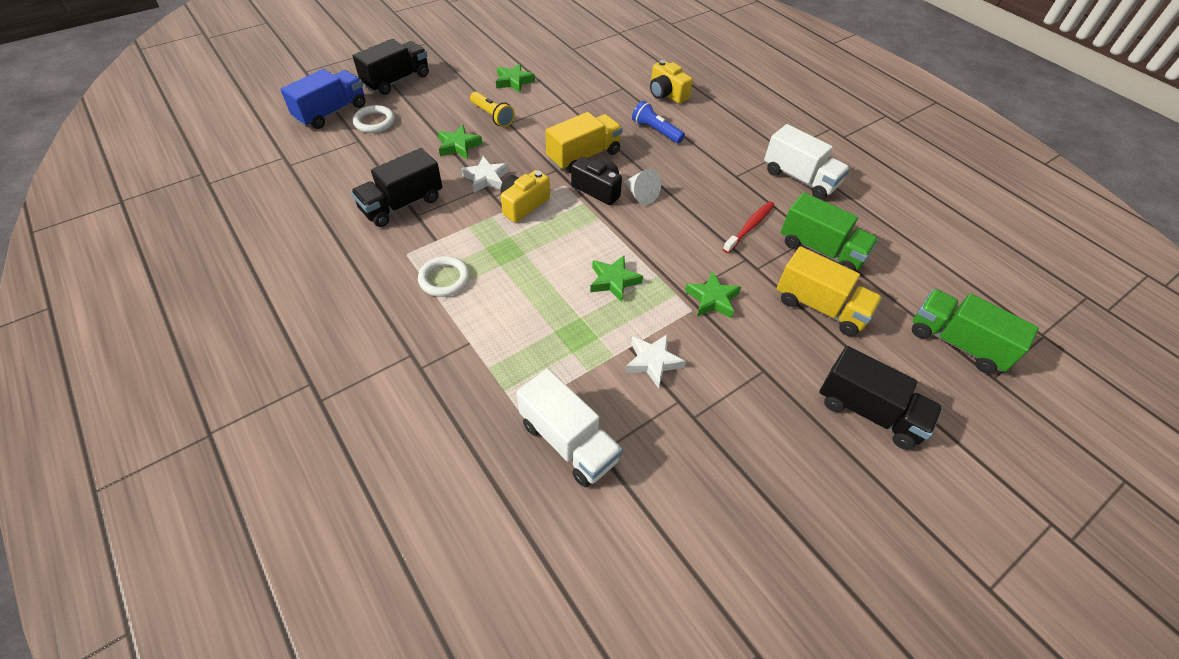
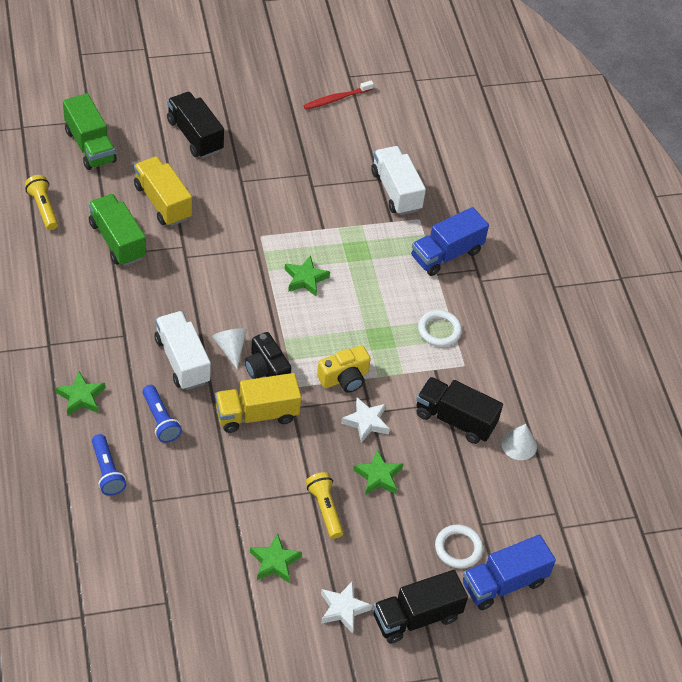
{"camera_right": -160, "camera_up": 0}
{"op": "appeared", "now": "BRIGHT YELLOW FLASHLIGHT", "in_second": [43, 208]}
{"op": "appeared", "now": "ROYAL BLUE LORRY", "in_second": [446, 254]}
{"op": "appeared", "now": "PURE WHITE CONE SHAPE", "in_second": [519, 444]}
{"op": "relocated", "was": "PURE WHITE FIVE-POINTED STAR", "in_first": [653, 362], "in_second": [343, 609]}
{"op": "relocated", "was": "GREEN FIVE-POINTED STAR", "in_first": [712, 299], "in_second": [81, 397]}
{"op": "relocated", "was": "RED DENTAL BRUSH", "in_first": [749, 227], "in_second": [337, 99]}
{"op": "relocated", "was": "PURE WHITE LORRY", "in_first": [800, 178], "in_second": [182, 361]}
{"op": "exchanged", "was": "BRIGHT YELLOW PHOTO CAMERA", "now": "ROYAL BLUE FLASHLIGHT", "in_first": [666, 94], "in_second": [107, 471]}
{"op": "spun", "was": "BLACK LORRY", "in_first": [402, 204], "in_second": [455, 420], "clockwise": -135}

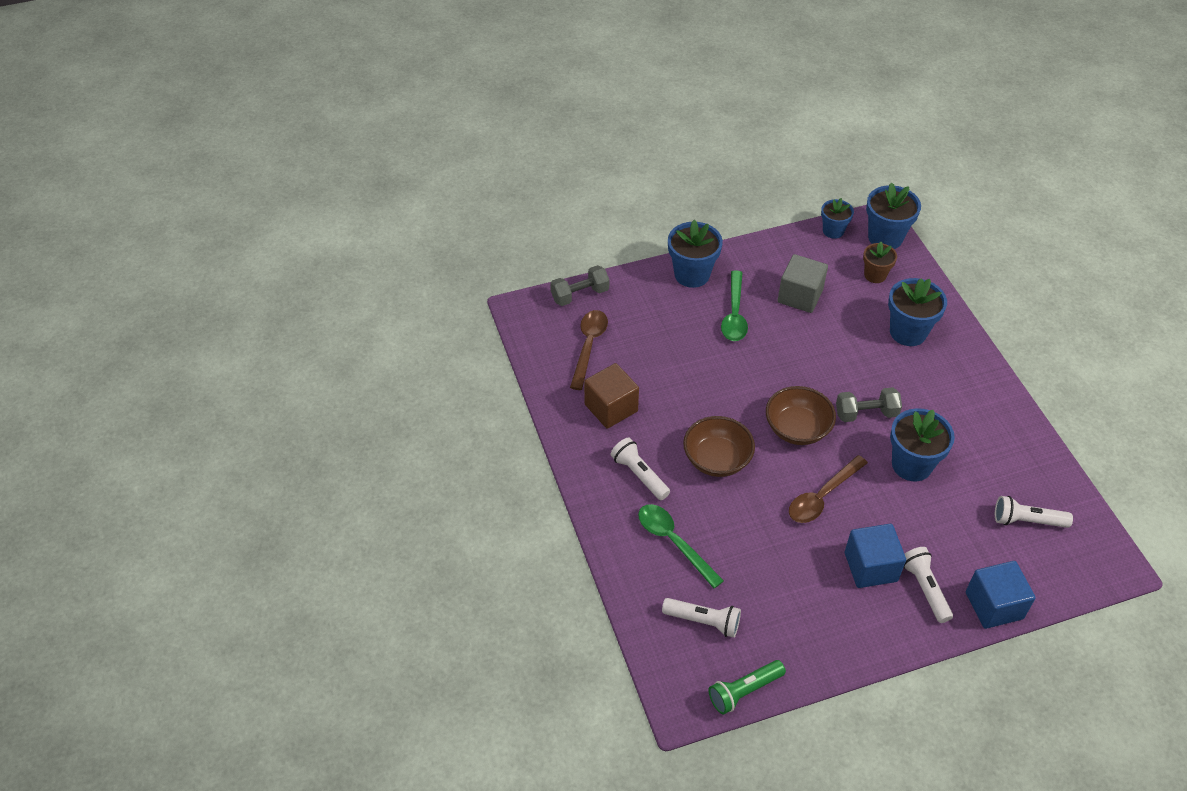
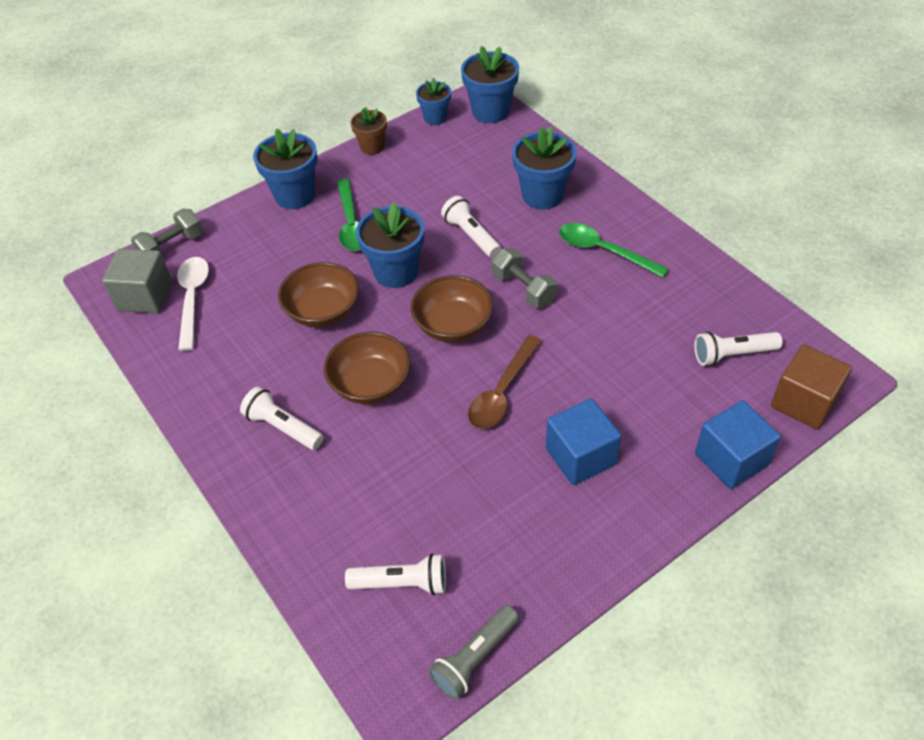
{"camera_right": -15, "camera_up": 0}
{"op": "appeared", "now": "BROWN SERVING BOWL", "in_second": [323, 311]}
{"op": "relocated", "was": "BROWN SOLID CUBE", "in_first": [611, 408], "in_second": [803, 402]}
{"op": "relocated", "was": "GREEN TEASPOON", "in_first": [674, 542], "in_second": [603, 251]}
{"op": "relocated", "was": "ASH-GREY SOLID CUBE", "in_first": [800, 296], "in_second": [145, 296]}
{"op": "relocated", "was": "BROWN POTTED PLANT", "in_first": [875, 275], "in_second": [372, 147]}
{"op": "relocated", "was": "ROYAL BLUE POTTED PLANT", "in_first": [911, 465], "in_second": [396, 272]}
{"op": "relocated", "was": "PURE WHITE FLASHLIGHT", "in_first": [925, 588], "in_second": [471, 235]}
{"op": "colour", "was": "BROWN TEASPOON", "now": "PURE WHITE TEASPOON", "in_first": [589, 346], "in_second": [193, 299]}
{"op": "colour", "was": "GREEN FLASHLIGHT", "now": "ASH-GREY FLASHLIGHT", "in_first": [744, 691], "in_second": [474, 658]}
{"op": "spun", "was": "ASH-GREY HAND WEIGHT", "in_first": [866, 413], "in_second": [523, 289], "clockwise": 75}

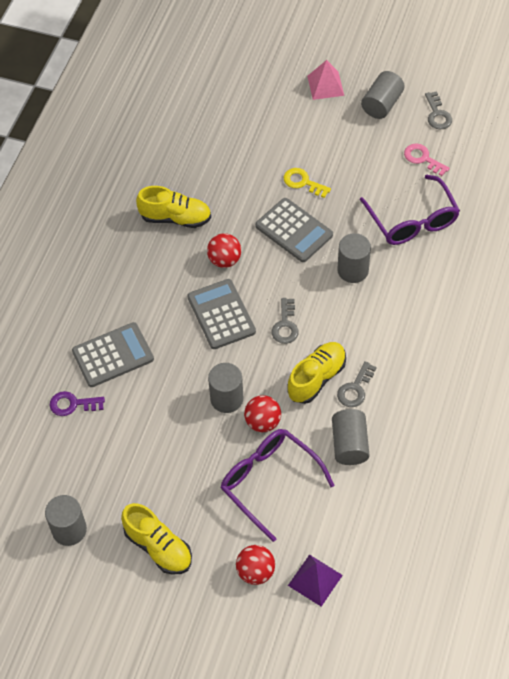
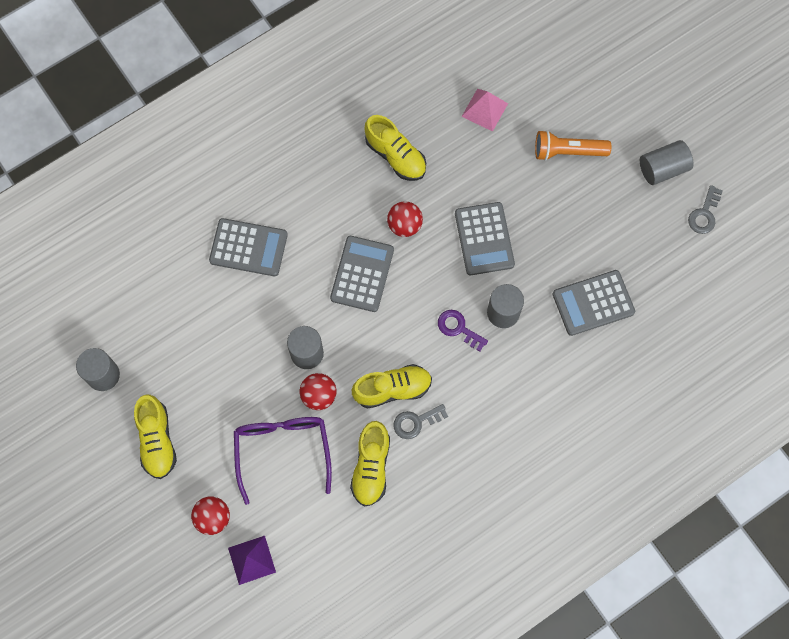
{"camera_right": 35, "camera_up": 15}
{"op": "missing", "was": "ASH-GREY LATCHKEY", "in_first": [285, 325]}
{"op": "missing", "was": "BRIGHT YELLOW LATCHKEY", "in_first": [303, 182]}
{"op": "missing", "was": "PINK LATCHKEY", "in_first": [423, 158]}
{"op": "appeared", "now": "BRIGHT ORANGE FLASHLIGHT", "in_second": [568, 151]}
{"op": "relocated", "was": "VIOLET LATCHKEY", "in_first": [72, 404], "in_second": [458, 328]}
{"op": "relocated", "was": "PINK PYRAMID SHAPE", "in_first": [325, 85], "in_second": [485, 110]}
{"op": "exchanged", "was": "ASH-GREY CYLINDER SHAPE", "now": "BRIGHT YELLOW LACE-UP SHOE", "in_first": [349, 444], "in_second": [371, 467]}
{"op": "exchanged", "was": "VIOLET EYEGLASSES", "now": "ASH-GREY ADDING MACHINE", "in_first": [412, 221], "in_second": [593, 303]}

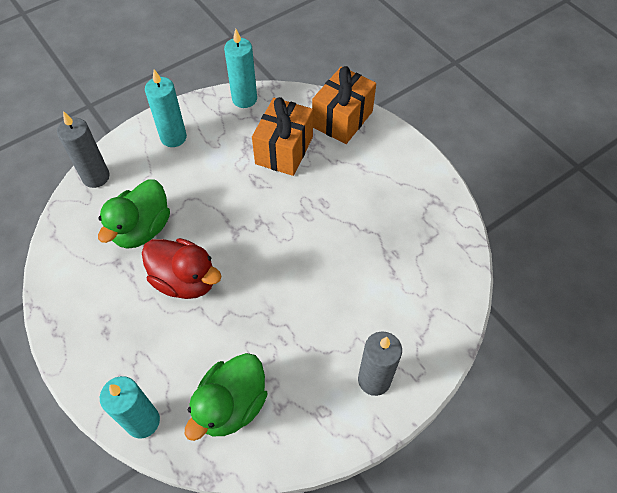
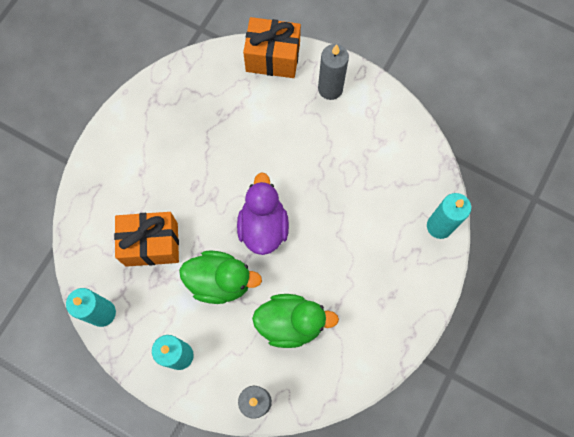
{"camera_right": -115, "camera_up": 15}
{"op": "missing", "was": "RED DUCK", "in_first": [185, 280]}
{"op": "appeared", "now": "VIOLET DUCK", "in_second": [263, 226]}
{"op": "relocated", "was": "GREEN DUCK", "in_first": [231, 405], "in_second": [220, 281]}
{"op": "relocated", "was": "BRIGHT ORANGE PRESENT", "in_first": [342, 119], "in_second": [273, 58]}

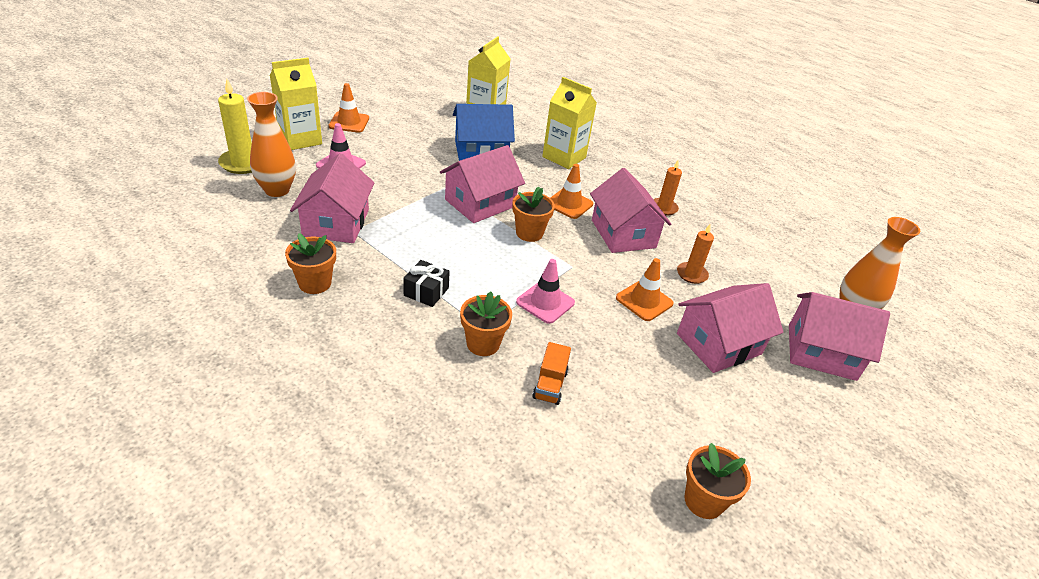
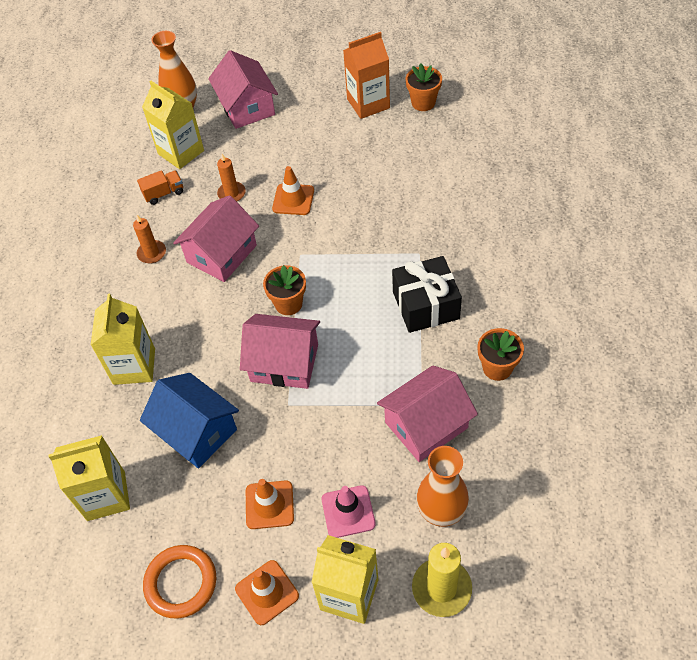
{"camera_right": -120, "camera_up": 15}
{"op": "missing", "was": "BRIGHT ORANGE POTTED PLANT", "in_first": [483, 344]}
{"op": "missing", "was": "PINK ROAD CONE", "in_first": [545, 302]}
{"op": "missing", "was": "PINK HOUSE", "in_first": [719, 344]}
{"op": "appeared", "now": "BRIGHT YELLOW JUICE CARTON", "in_second": [181, 152]}
{"op": "appeared", "now": "BRIGHT ORANGE RING", "in_second": [181, 583]}
{"op": "appeared", "now": "BRIGHT ORANGE JUICE CARTON", "in_second": [368, 103]}
{"op": "relocated", "was": "BRIGHT ORANGE LORRY", "in_first": [550, 385], "in_second": [164, 193]}
{"op": "relocated", "was": "BRIGHT ORANGE ROAD CONE", "in_first": [569, 204], "in_second": [269, 505]}
{"op": "size", "was": "BLACK PRESENT", "in_first": [426, 292], "in_second": [425, 305], "ratio": 1.78}

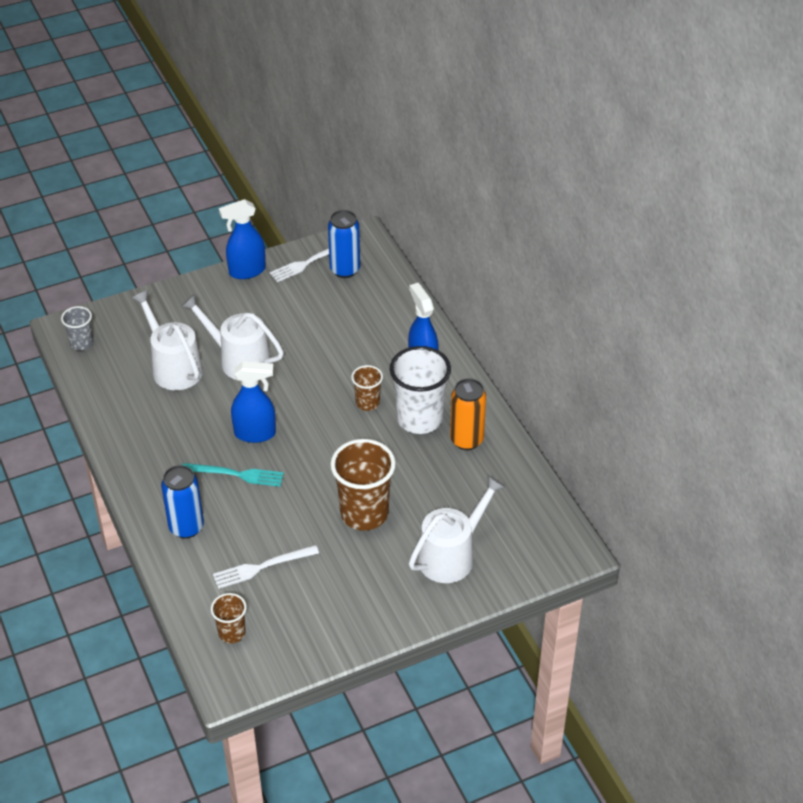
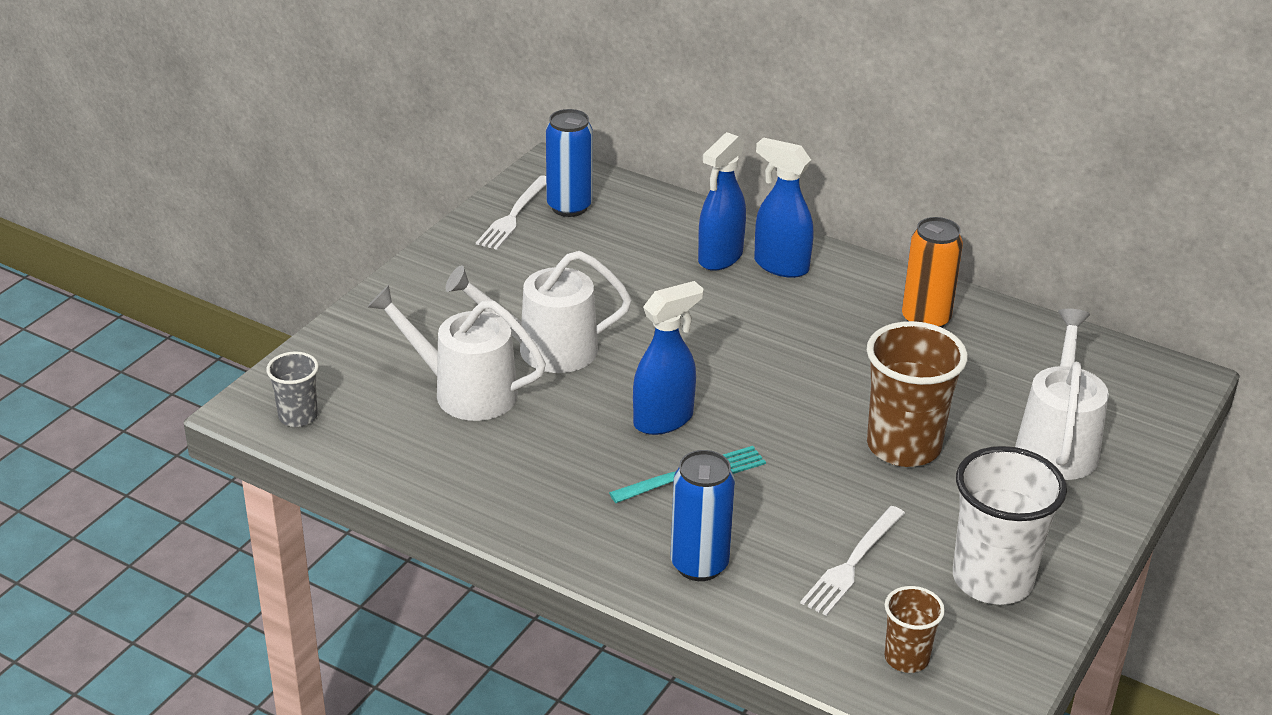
{"camera_right": -35, "camera_up": -10}
{"op": "missing", "was": "BROWN CUP", "in_first": [367, 403]}
{"op": "relocated", "was": "ROYAL BLUE SPRAY CLEANER", "in_first": [246, 271], "in_second": [720, 258]}
{"op": "relocated", "was": "PURE WHITE CUP", "in_first": [419, 419], "in_second": [992, 580]}

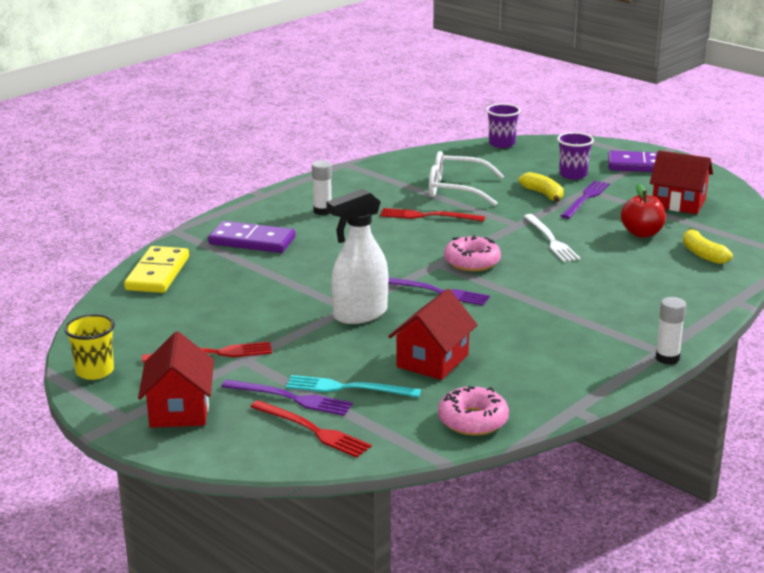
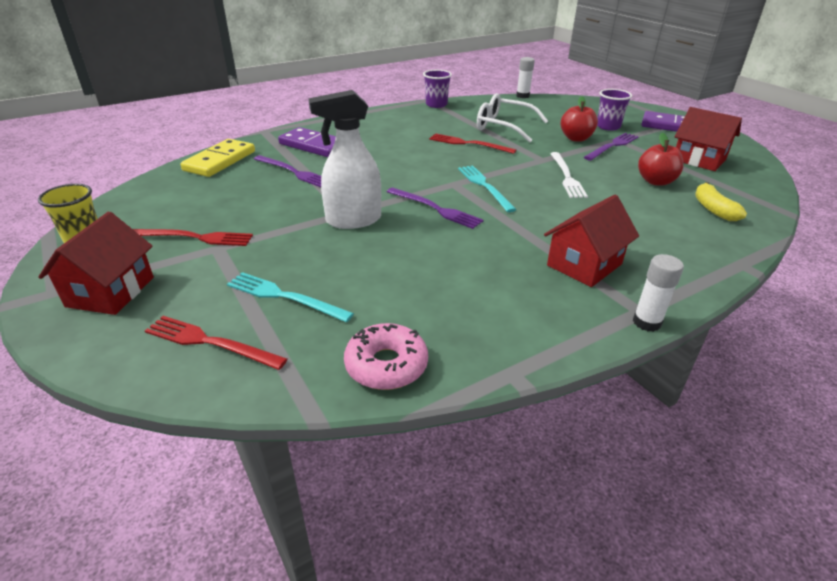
{"camera_right": 15, "camera_up": 10}
{"op": "relocated", "was": "VIOLET TABLE FORK", "in_first": [291, 398], "in_second": [293, 172]}
{"op": "relocated", "was": "PURE WHITE STICK OF GLUE", "in_first": [322, 211], "in_second": [522, 96]}
{"op": "relocated", "was": "RED HOUSE", "in_first": [432, 361], "in_second": [584, 265]}
{"op": "relocated", "was": "VIOLET CUP", "in_first": [502, 144], "in_second": [436, 104]}
{"op": "exchanged", "was": "PINK DONUT", "now": "TURQUOISE TABLE FORK", "in_first": [472, 262], "in_second": [484, 186]}
{"op": "exchanged", "was": "BRIGHT YELLOW BANANA", "now": "RED APPLE", "in_first": [543, 194], "in_second": [576, 138]}
{"op": "spun", "was": "RED TABLE FORK", "in_first": [312, 430], "in_second": [210, 342], "clockwise": 150}

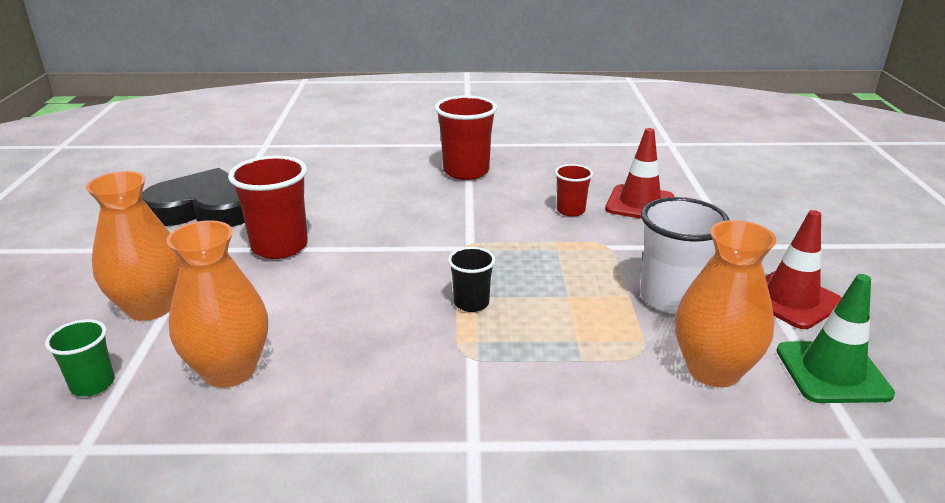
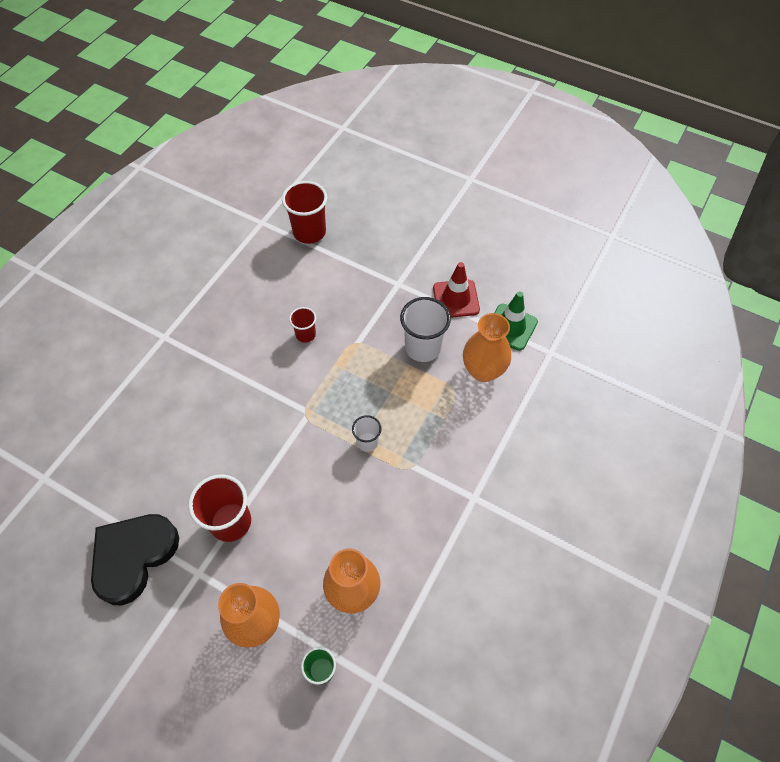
{"camera_right": -60, "camera_up": 30}
{"op": "missing", "was": "RED ROAD CONE", "in_first": [639, 204]}
{"op": "relocated", "was": "RED CUP", "in_first": [466, 171], "in_second": [309, 232]}
{"op": "colour", "was": "BLACK CUP", "now": "PURE WHITE CUP", "in_first": [471, 303], "in_second": [367, 442]}

